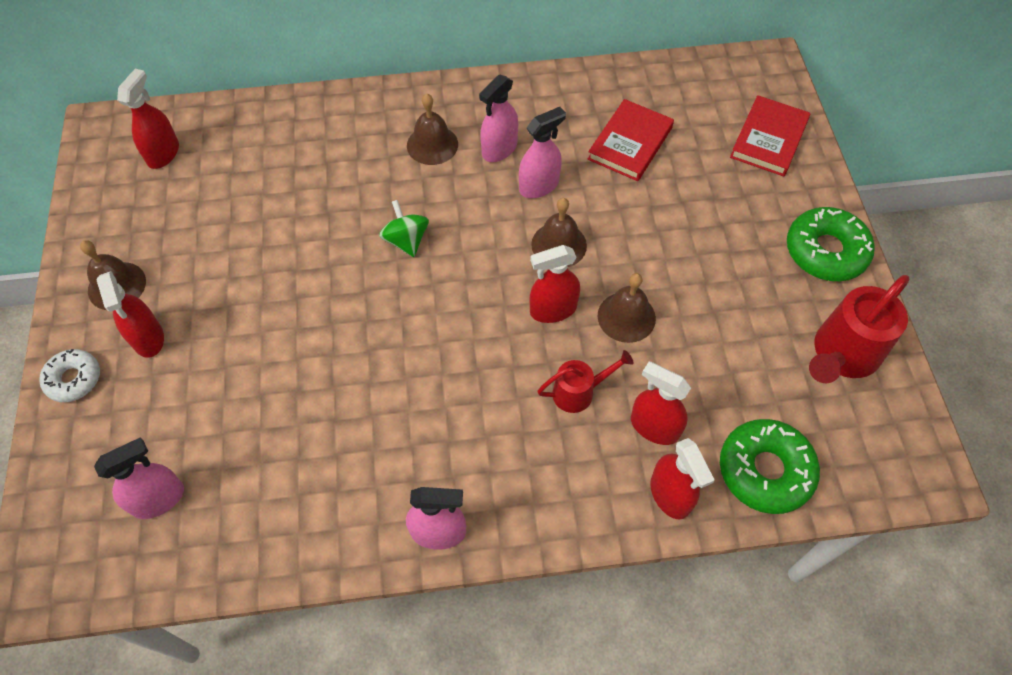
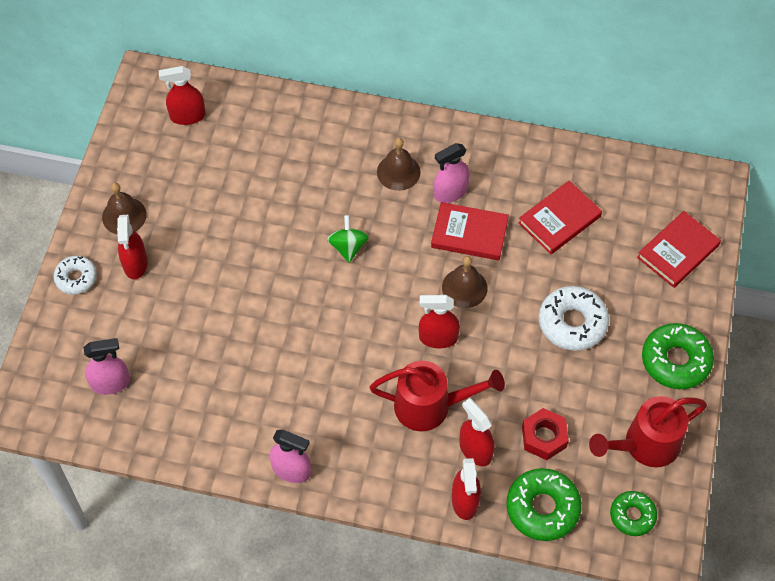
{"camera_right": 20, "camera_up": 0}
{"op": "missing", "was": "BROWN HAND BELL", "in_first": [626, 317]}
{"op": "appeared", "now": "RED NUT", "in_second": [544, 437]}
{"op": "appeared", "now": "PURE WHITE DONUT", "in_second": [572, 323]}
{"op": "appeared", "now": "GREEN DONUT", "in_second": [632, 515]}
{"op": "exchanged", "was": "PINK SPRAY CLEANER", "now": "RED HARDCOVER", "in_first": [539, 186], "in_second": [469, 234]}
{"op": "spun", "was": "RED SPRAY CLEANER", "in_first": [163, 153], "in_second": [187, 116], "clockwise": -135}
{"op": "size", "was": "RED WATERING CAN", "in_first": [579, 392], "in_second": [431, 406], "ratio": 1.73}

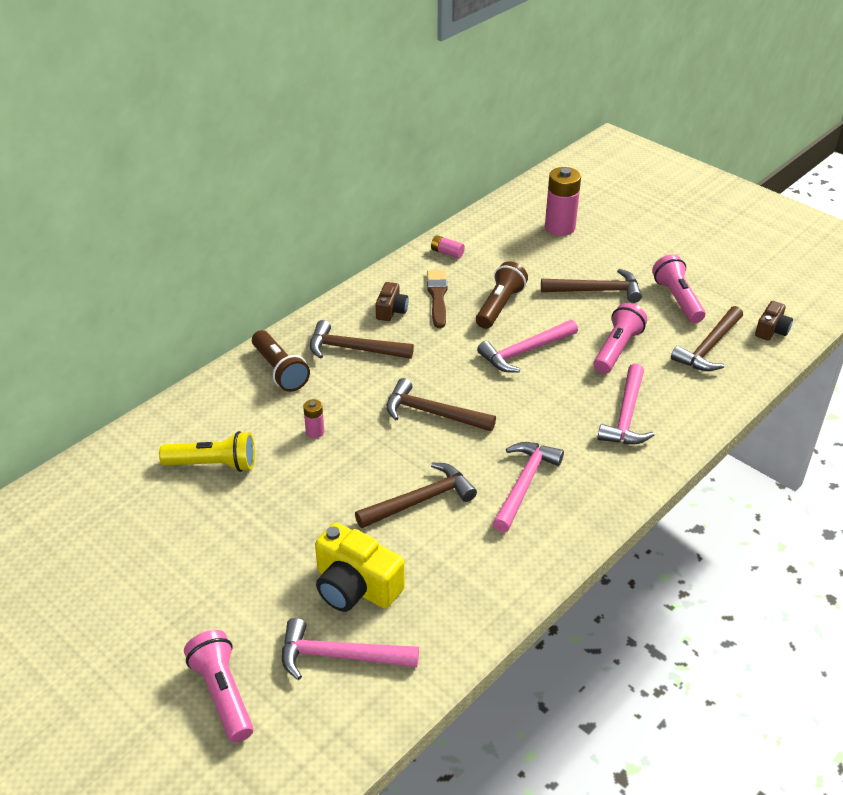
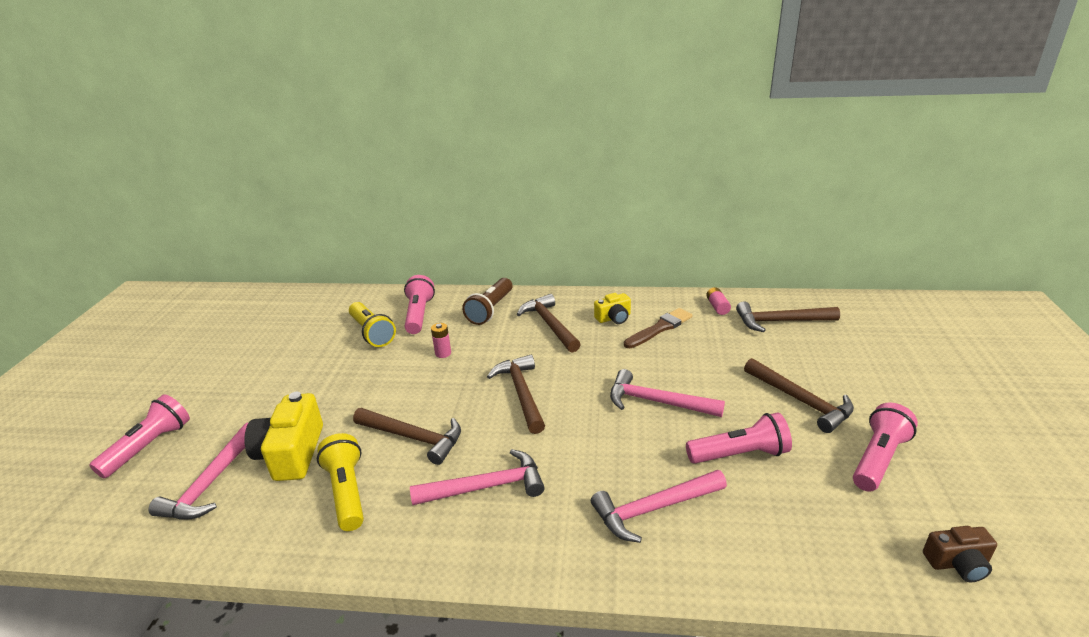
{"camera_right": 55, "camera_up": -10}
{"op": "missing", "was": "BROWN FLASHLIGHT", "in_first": [499, 306]}
{"op": "missing", "was": "PINK AA BATTERY", "in_first": [560, 227]}
{"op": "appeared", "now": "BRIGHT YELLOW FLASHLIGHT", "in_second": [347, 492]}
{"op": "appeared", "now": "PINK FLASHLIGHT", "in_second": [419, 315]}
{"op": "relocated", "was": "BROWN CARPENTER'S HAMMER", "in_first": [708, 347], "in_second": [780, 321]}
{"op": "colour", "was": "BROWN PHOTO CAMERA", "now": "BRIGHT YELLOW PHOTO CAMERA", "in_first": [391, 310], "in_second": [614, 318]}
{"op": "spun", "was": "PINK CARPENTER'S HAMMER", "in_first": [340, 655], "in_second": [211, 483], "clockwise": -135}

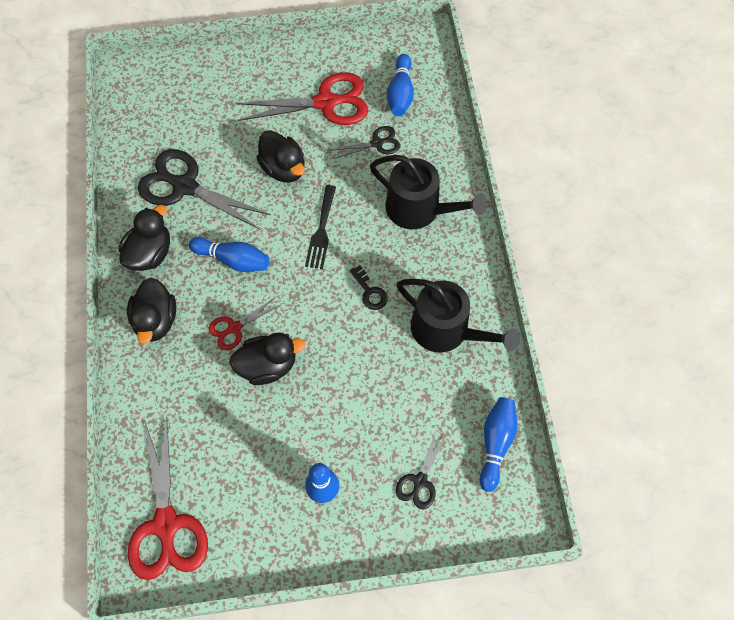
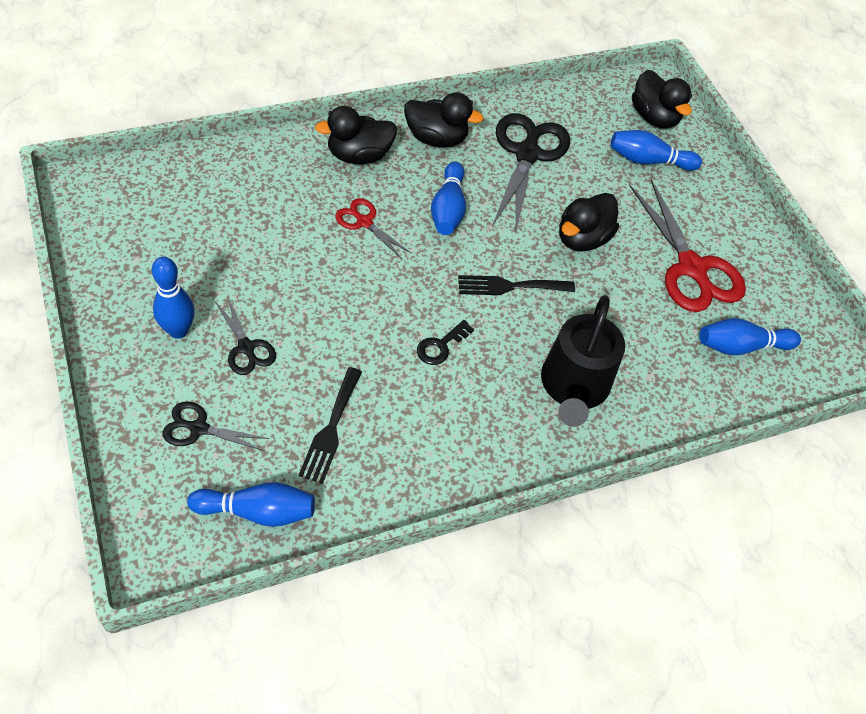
{"camera_right": 70, "camera_up": -10}
{"op": "missing", "was": "RED SCISSORS", "in_first": [166, 525]}
{"op": "missing", "was": "BLACK WATERING CAN", "in_first": [446, 330]}
{"op": "appeared", "now": "BLACK TABLE FORK", "in_second": [331, 429]}
{"op": "appeared", "now": "ROYAL BLUE TENPIN", "in_second": [648, 160]}
{"op": "relocated", "was": "BLACK DUCK", "in_first": [268, 366], "in_second": [654, 117]}
{"op": "relocated", "was": "BLACK SCISSORS", "in_first": [377, 143], "in_second": [246, 348]}

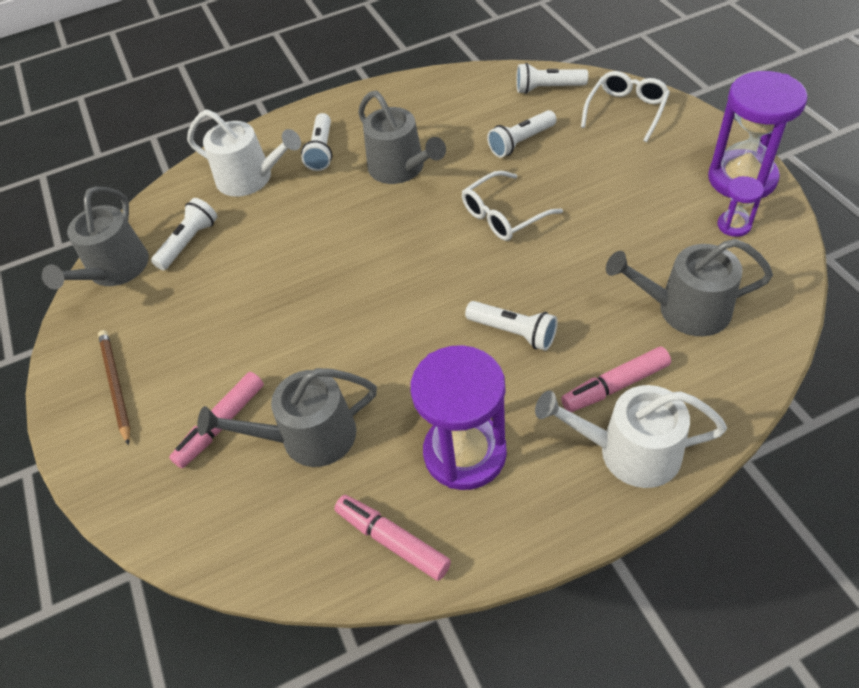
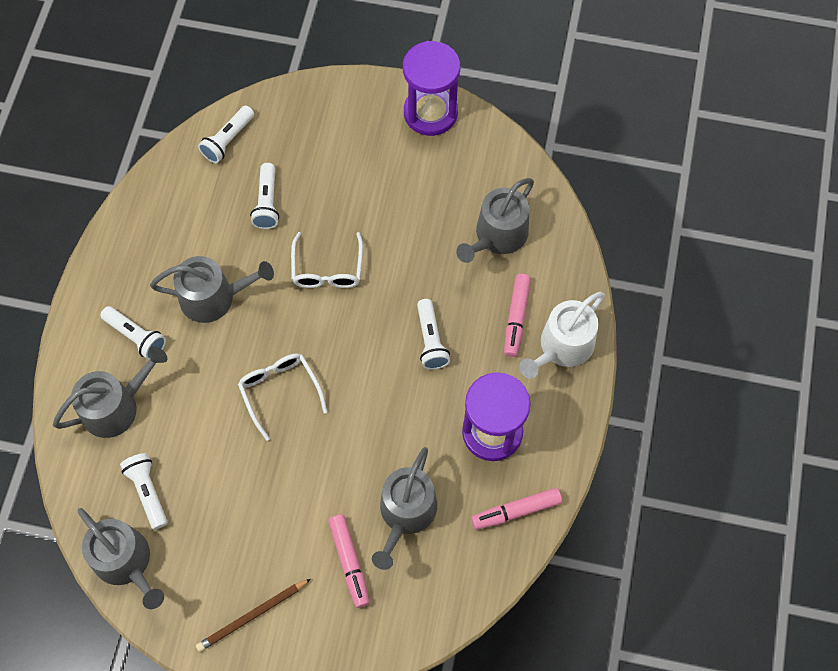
{"camera_right": -60, "camera_up": 15}
{"op": "missing", "was": "VIOLET SAND TIMER", "in_first": [734, 225]}
{"op": "relocated", "was": "PURE WHITE EYEGLASSES", "in_first": [626, 111], "in_second": [280, 392]}
{"op": "colour", "was": "PURE WHITE WATERING CAN", "now": "ASH-GREY WATERING CAN", "in_first": [250, 178], "in_second": [116, 406]}
{"op": "spun", "was": "BROWN WOODEN PENCIL", "in_first": [115, 385], "in_second": [252, 616], "clockwise": -45}
{"op": "spun", "was": "PURE WHITE FLASHLIGHT", "in_first": [513, 332], "in_second": [430, 340], "clockwise": 105}

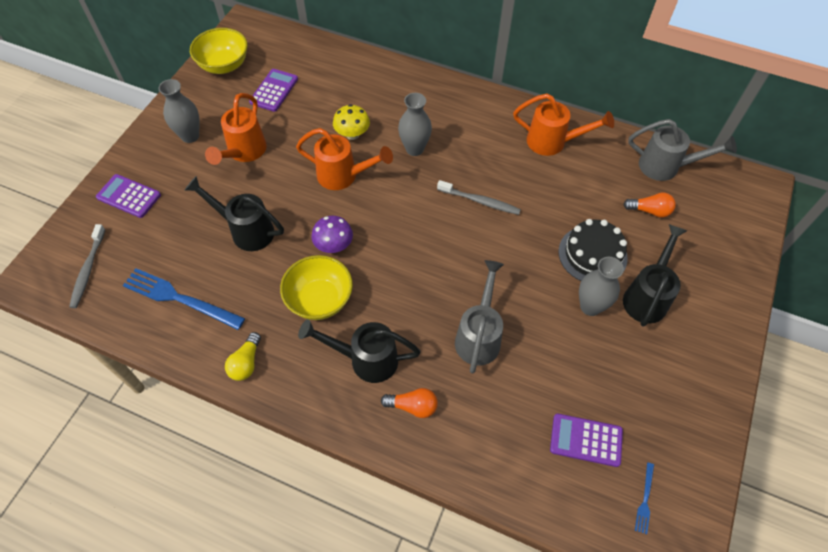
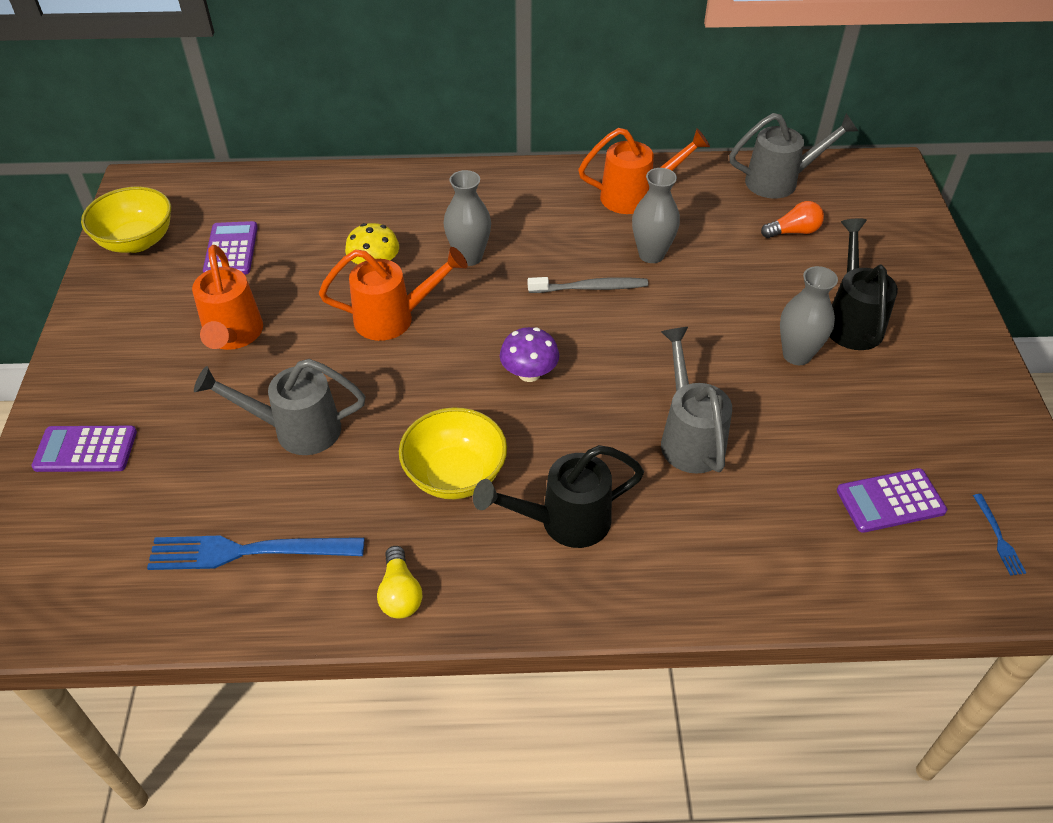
{"camera_right": -25, "camera_up": -10}
{"op": "missing", "was": "ASH-GREY DENTAL BRUSH", "in_first": [88, 269]}
{"op": "missing", "was": "BRIGHT ORANGE LIGHTBULB", "in_first": [413, 406]}
{"op": "missing", "was": "BLACK LAYER CAKE", "in_first": [592, 254]}
{"op": "relocated", "was": "ASH-GREY VASE", "in_first": [190, 136], "in_second": [651, 254]}
{"op": "relocated", "was": "VIOLET TOADSTOOL", "in_first": [334, 245], "in_second": [529, 373]}
{"op": "colour", "was": "BLACK WATERING CAN", "now": "ASH-GREY WATERING CAN", "in_first": [246, 230], "in_second": [295, 430]}

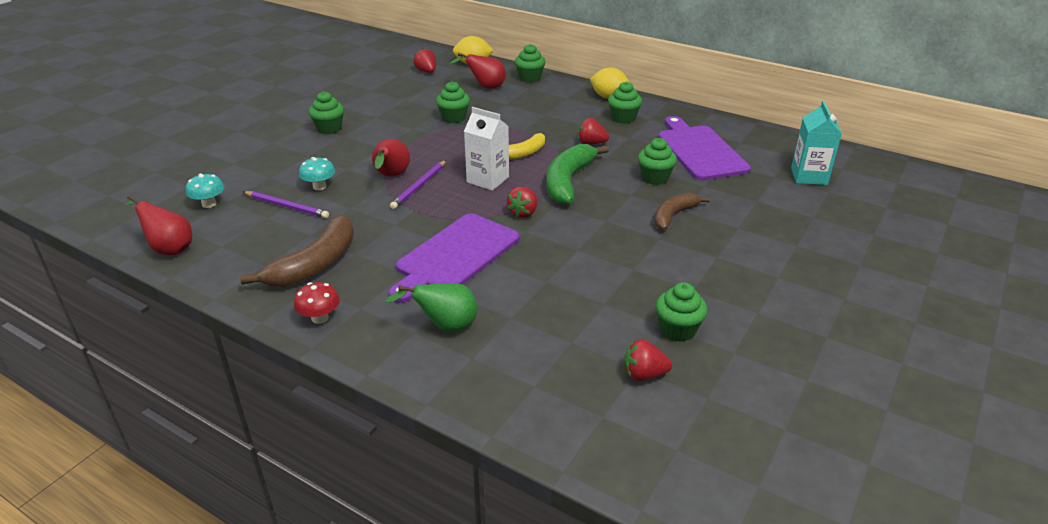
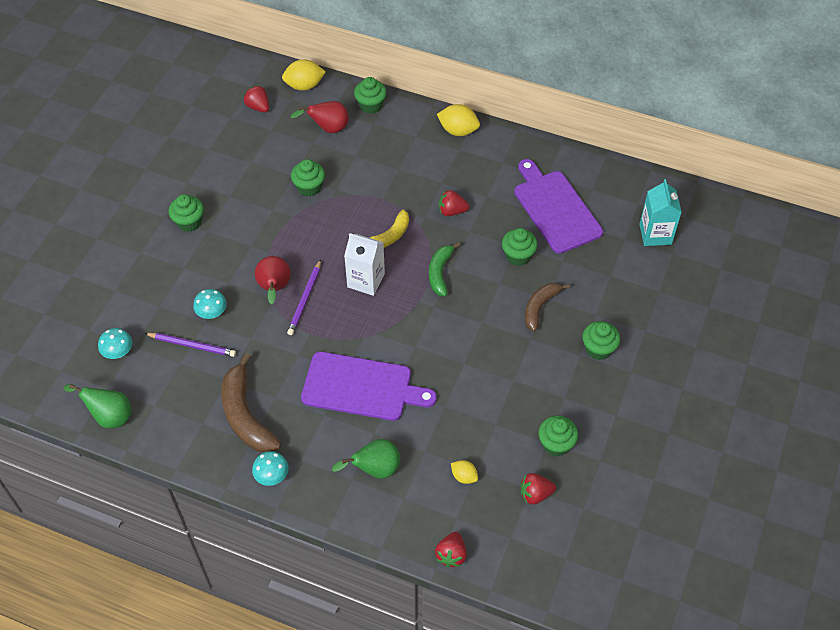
{"camera_right": -10, "camera_up": 20}
{"op": "appeared", "now": "BRIGHT YELLOW TOY LEMON", "in_second": [464, 476]}
{"op": "relocated", "was": "RED STRAWBERRY", "in_first": [523, 213], "in_second": [451, 555]}
{"op": "relocated", "was": "GREEN FAIRY CAKE", "in_first": [623, 118], "in_second": [598, 349]}
{"op": "colour", "was": "RED PEAR", "now": "GREEN PEAR", "in_first": [169, 249], "in_second": [109, 416]}
{"op": "colour", "was": "RED TOADSTOOL", "now": "TURQUOISE TOADSTOOL", "in_first": [320, 318], "in_second": [272, 476]}
{"op": "spun", "was": "BROWN BANANA", "in_first": [315, 264], "in_second": [246, 415], "clockwise": 135}
{"op": "spun", "was": "VIOLET CHOPPING BOARD", "in_first": [455, 256], "in_second": [362, 387], "clockwise": -105}
{"op": "size", "was": "GREEN BANANA", "in_first": [568, 181], "in_second": [440, 272], "ratio": 0.63}

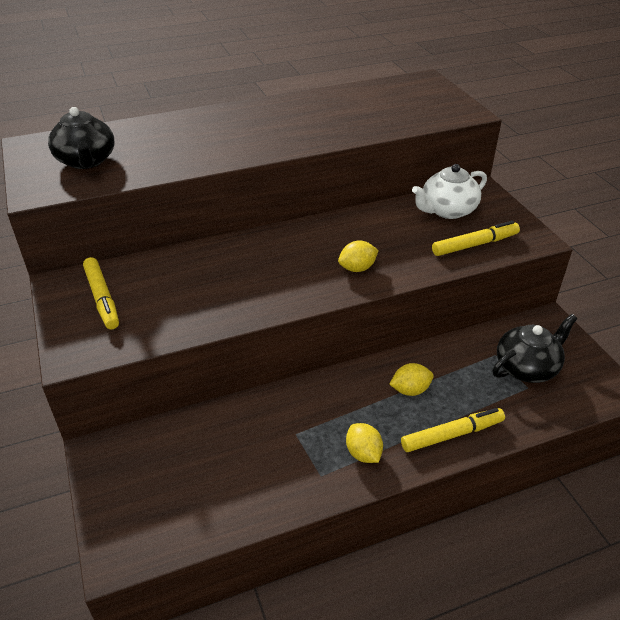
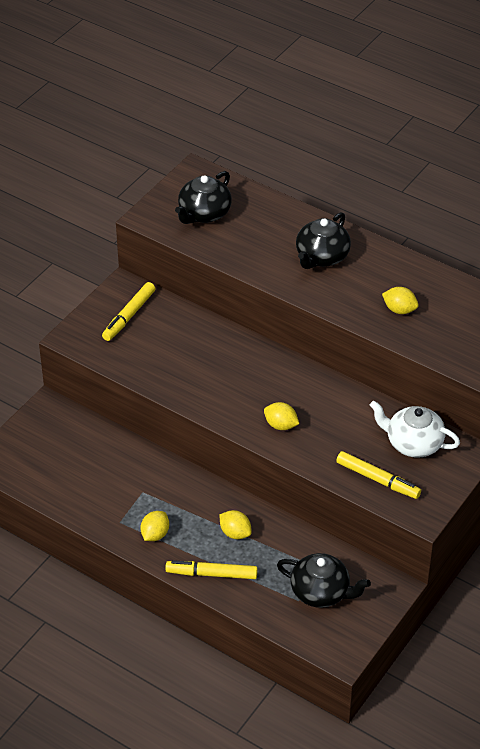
{"camera_right": 55, "camera_up": 5}
{"op": "appeared", "now": "BLACK CHINA TEAPOT", "in_second": [321, 257]}
{"op": "appeared", "now": "BRIGHT YELLOW TOY LEMON", "in_second": [399, 310]}
{"op": "spun", "was": "BRIGHT YELLOW MARKER", "in_first": [452, 434], "in_second": [211, 574], "clockwise": 150}

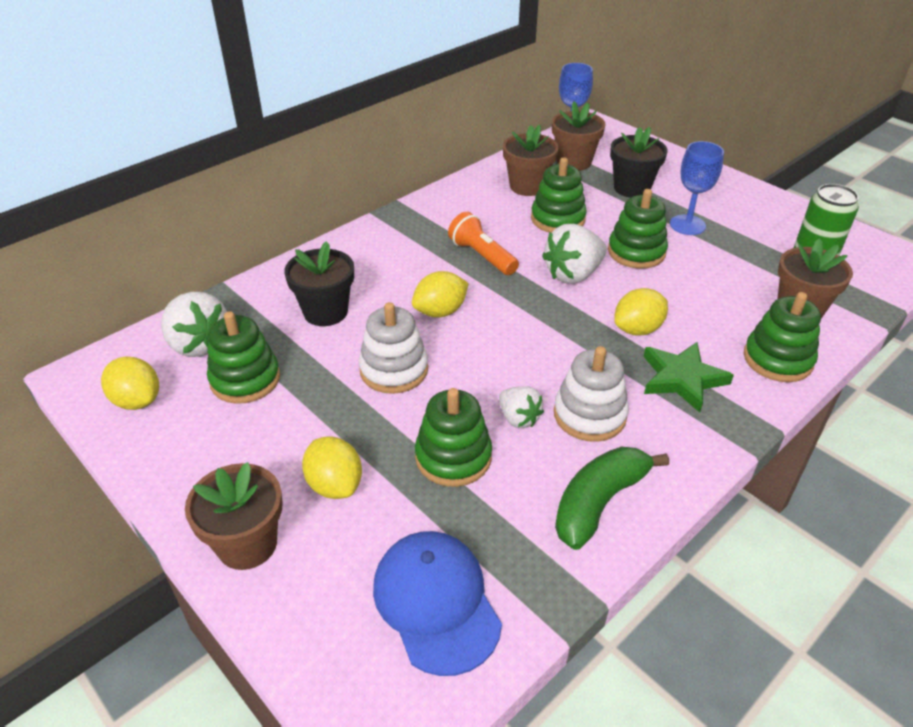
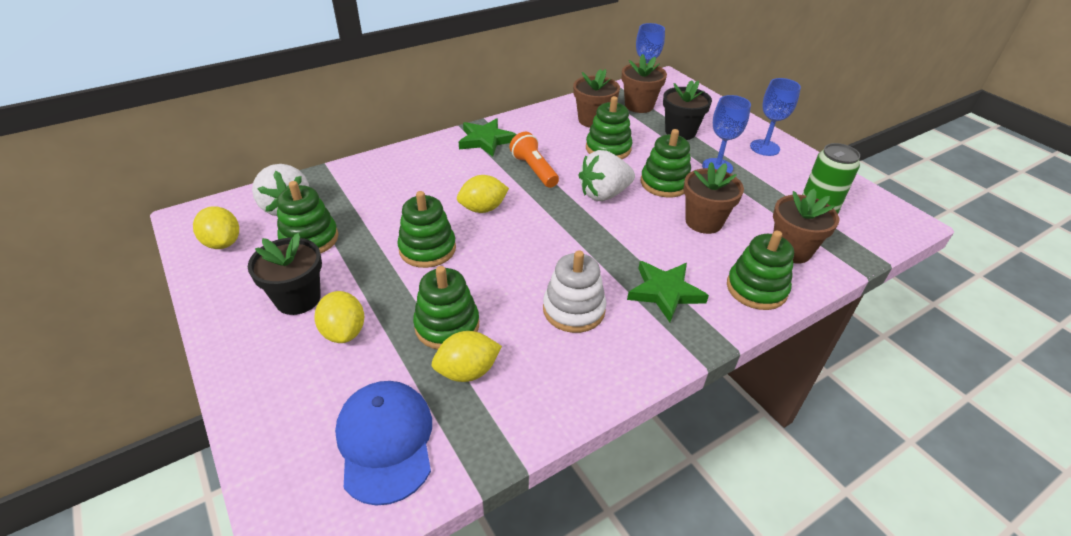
{"camera_right": 10, "camera_up": 0}
{"op": "missing", "was": "PURE WHITE STRAWBERRY", "in_first": [518, 418]}
{"op": "missing", "was": "GREEN BANANA", "in_first": [599, 503]}
{"op": "appeared", "now": "GREEN FIVE-POINTED STAR", "in_second": [486, 140]}
{"op": "appeared", "now": "ROYAL BLUE WINE GLASS", "in_second": [764, 148]}
{"op": "relocated", "was": "BROWN POTTED PLANT", "in_first": [247, 544], "in_second": [703, 222]}
{"op": "relocated", "was": "BLACK POTTED PLANT", "in_first": [325, 312], "in_second": [298, 299]}
{"op": "relocated", "was": "BRIGHT YELLOW TOY LEMON", "in_first": [637, 329], "in_second": [467, 371]}
{"op": "colour", "was": "PURE WHITE RING STACKER", "now": "GREEN RING STACKER", "in_first": [394, 370], "in_second": [427, 249]}

